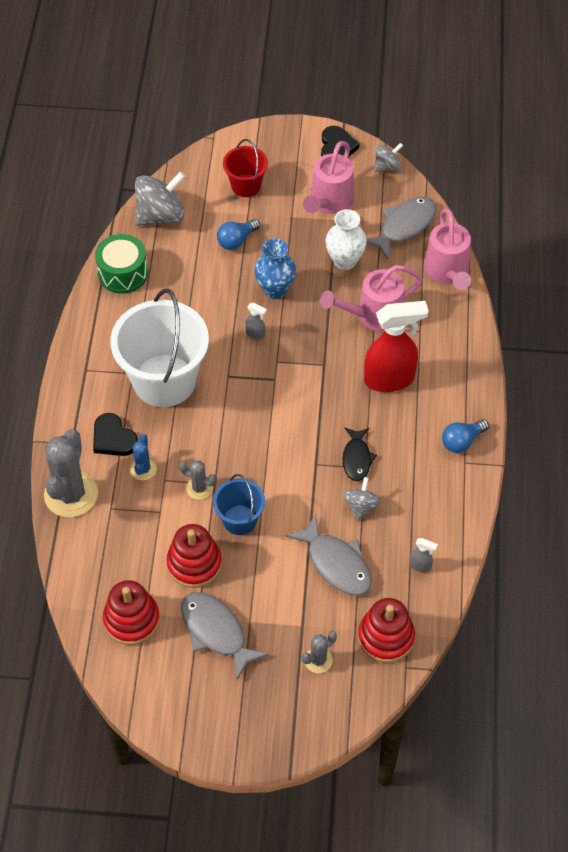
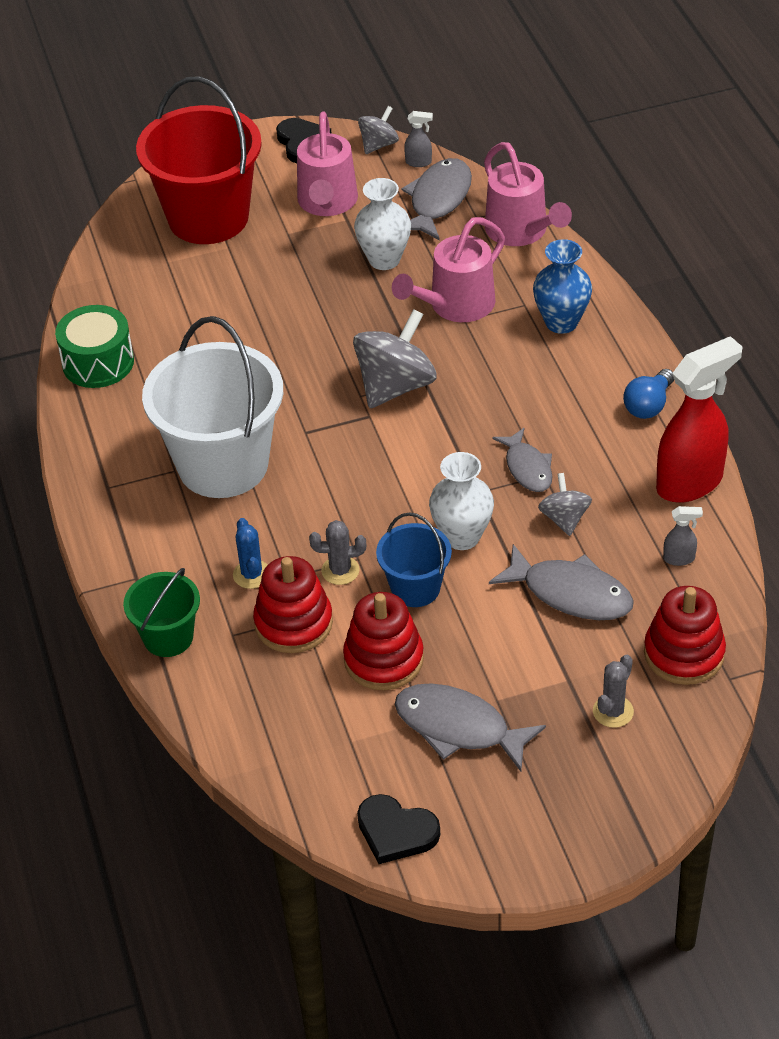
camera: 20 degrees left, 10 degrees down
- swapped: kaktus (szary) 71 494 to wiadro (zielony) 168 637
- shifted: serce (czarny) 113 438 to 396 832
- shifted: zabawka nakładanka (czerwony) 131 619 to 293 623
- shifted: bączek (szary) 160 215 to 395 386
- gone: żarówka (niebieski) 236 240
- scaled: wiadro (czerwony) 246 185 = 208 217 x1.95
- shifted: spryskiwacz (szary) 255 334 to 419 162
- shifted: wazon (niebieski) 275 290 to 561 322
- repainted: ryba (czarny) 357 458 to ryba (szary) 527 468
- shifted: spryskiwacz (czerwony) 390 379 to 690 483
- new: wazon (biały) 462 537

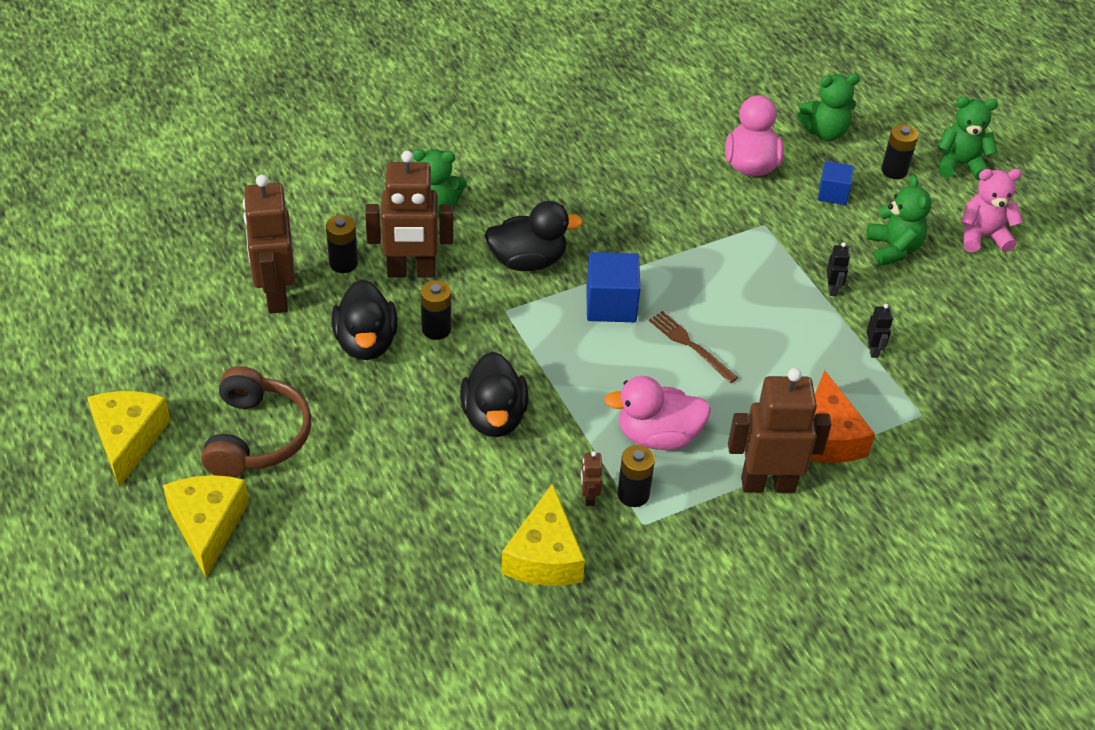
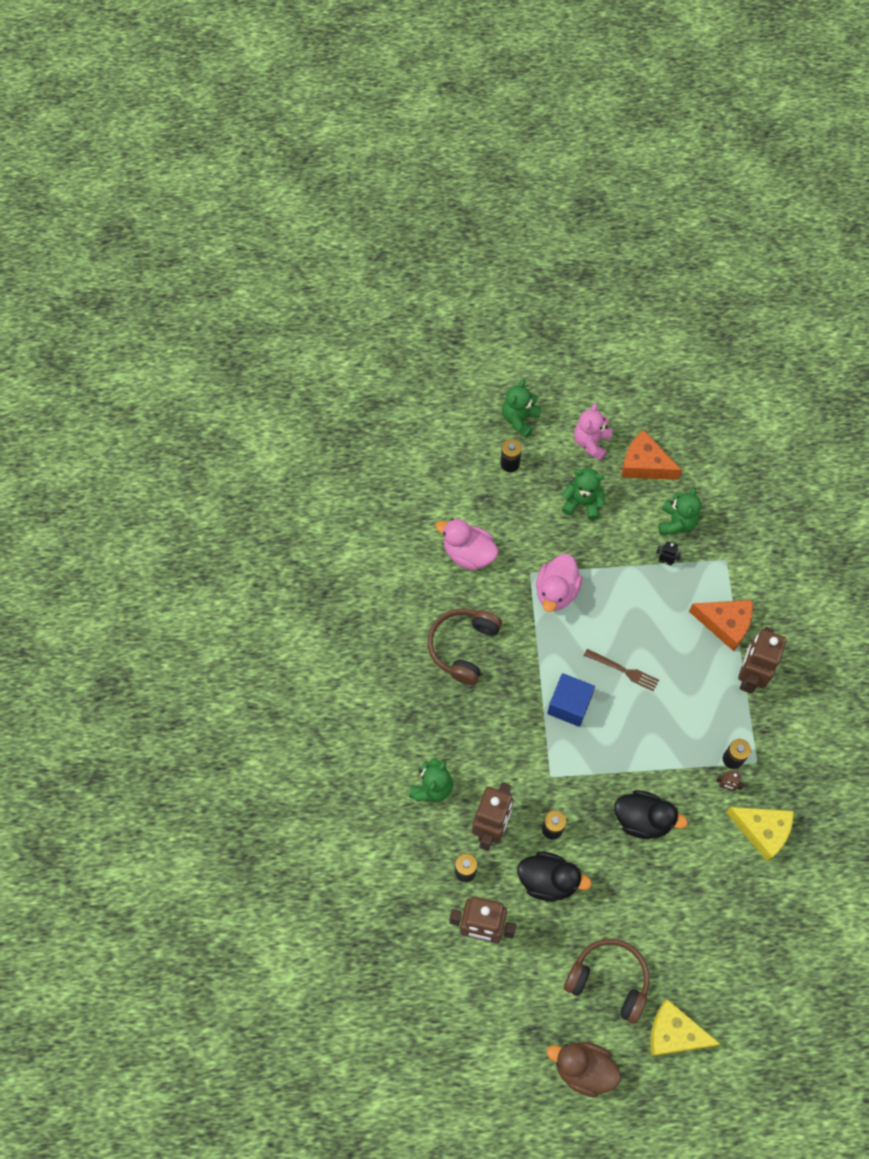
camera: 65 degrees left, 20 degrees up
- swapped: ser (żółty) 128 439 to kaczka (brązowy) 583 1069
- gone: kaczka (czarny) 528 261
- shifted: kaczka (różowy) 657 436 to 556 591
- rotated: widelec (brązowy) 690 345 = 623 670 135 degrees counterclockwise
- shifted: miś (zielony) 825 132 to 677 522
- gone: sześcian (niebieski) 833 193
- gone: robot (czarny) 832 289
- new: słuchawki (brązowy) 463 647
- new: ser (pomarańczowy) 644 464

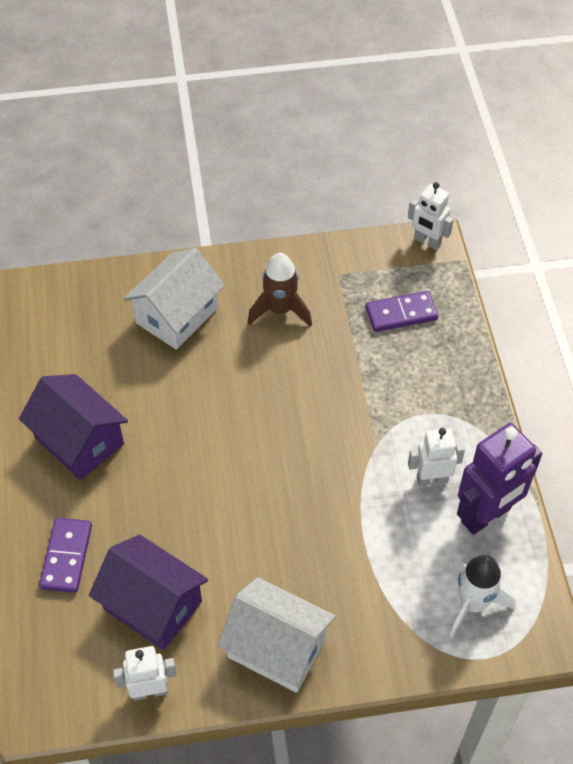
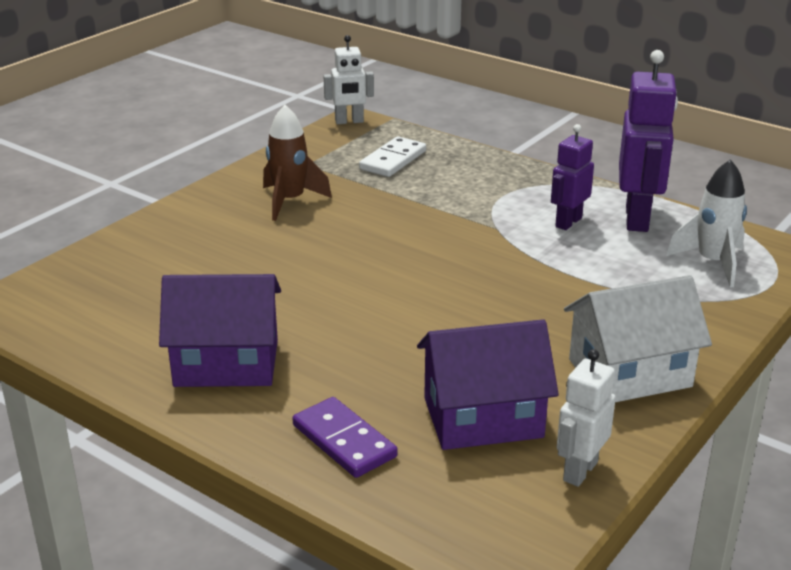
camera: 45 degrees left, 25 degrees down
- gone: domek (biały) 177 315
- repainted: kostka domina (fioletowy) 401 314 to kostka domina (biały) 393 160
- repainted: robot (biały) 432 479 to robot (fioletowy) 568 222

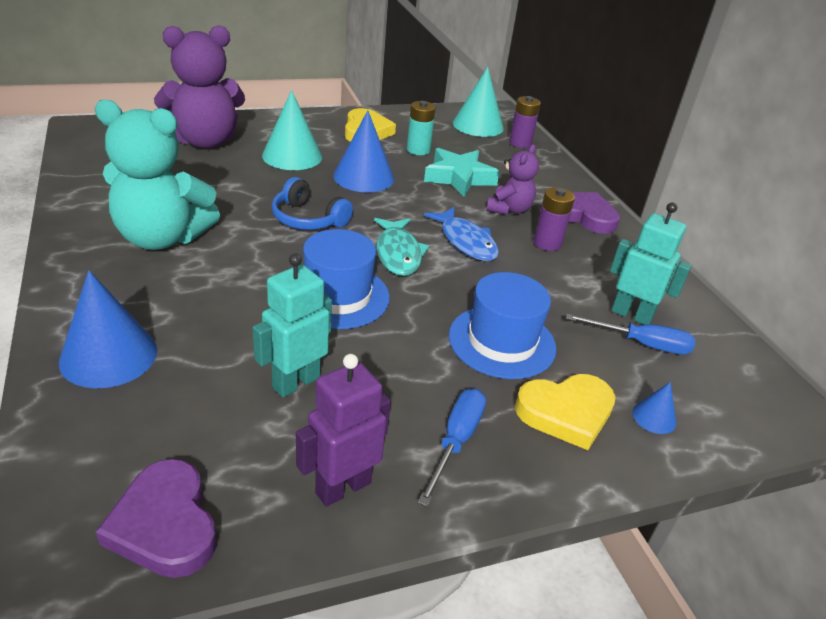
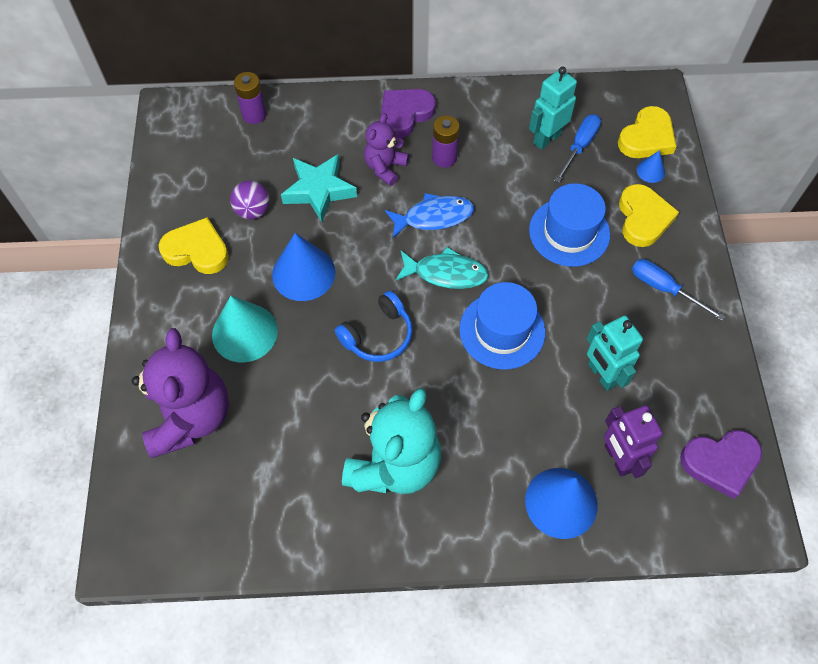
camera: 70 degrees left, 25 degrees up
- shifted: robot (fioletowy) 343 487 to 617 458
- swapped: bateria (turkusowy) 418 150 to piłka (fioletowy) 253 211
- gone: stożek (turkusowy) 478 125
- rotated: miś (fioletowy) 509 209 = 385 167 105 degrees counterclockwise
- new: serce (żółty) 647 138

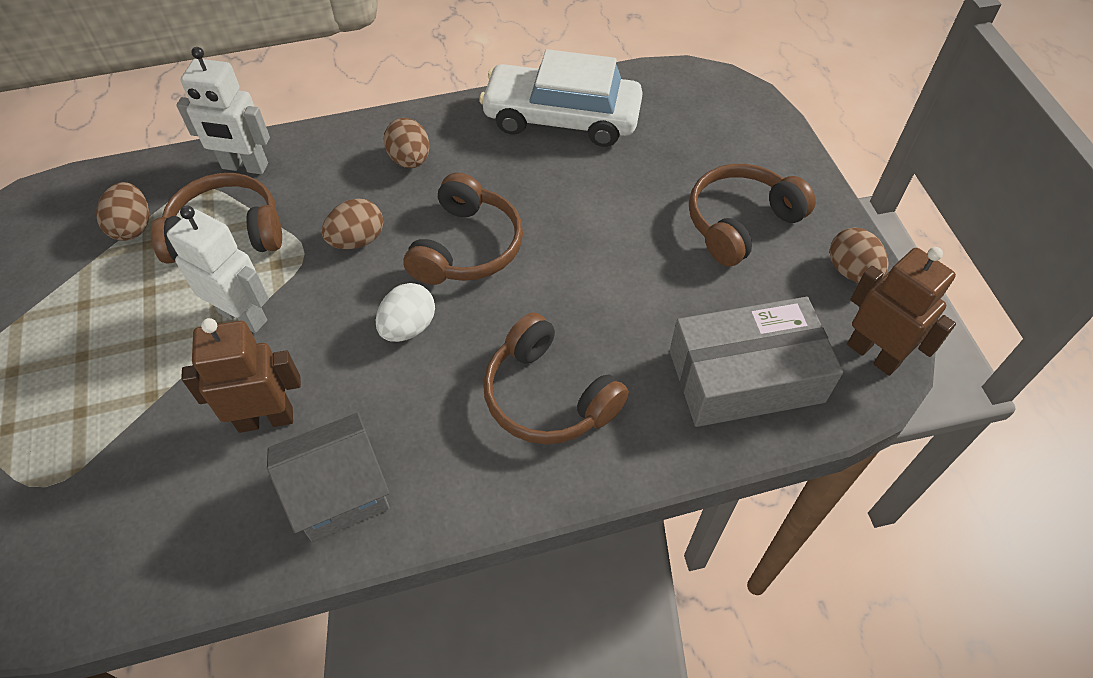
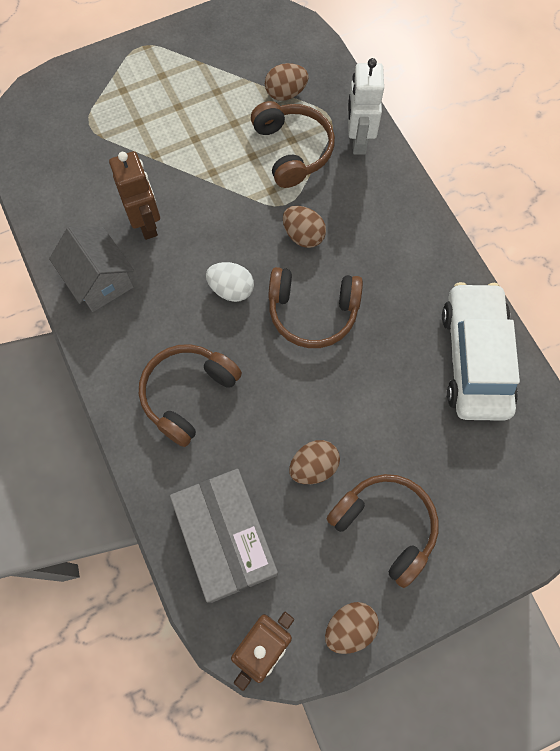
camera: 80 degrees right, 15 degrees up
- gone: robot (biały) 243 316
- shifted: jajko (brązowy) 410 160 to 313 466

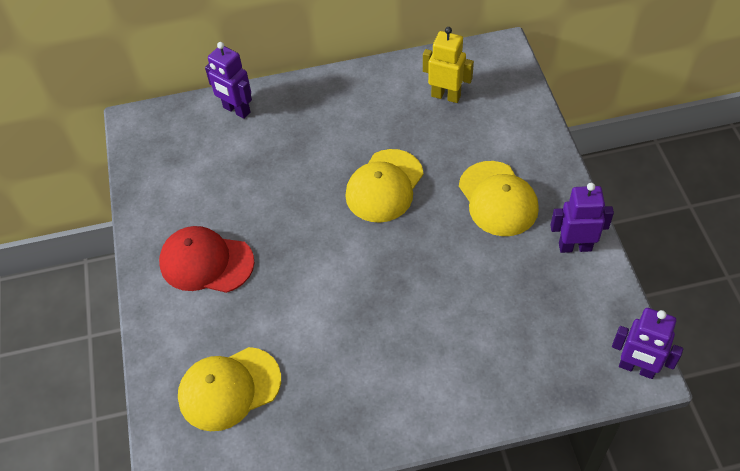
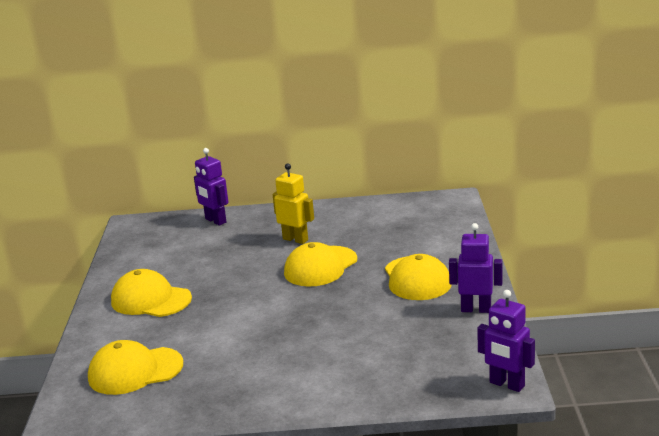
camera: 10 degrees right, 30 degrees down
- repainted: czapka (czerwony) 206 262 to czapka (żółty) 151 300
- shifted: robot (żółty) 446 96 to 295 239

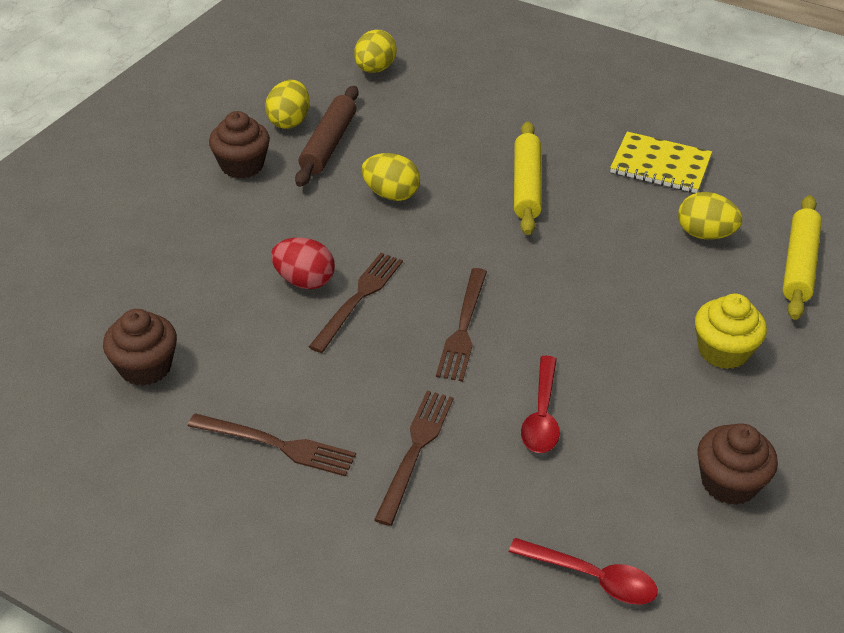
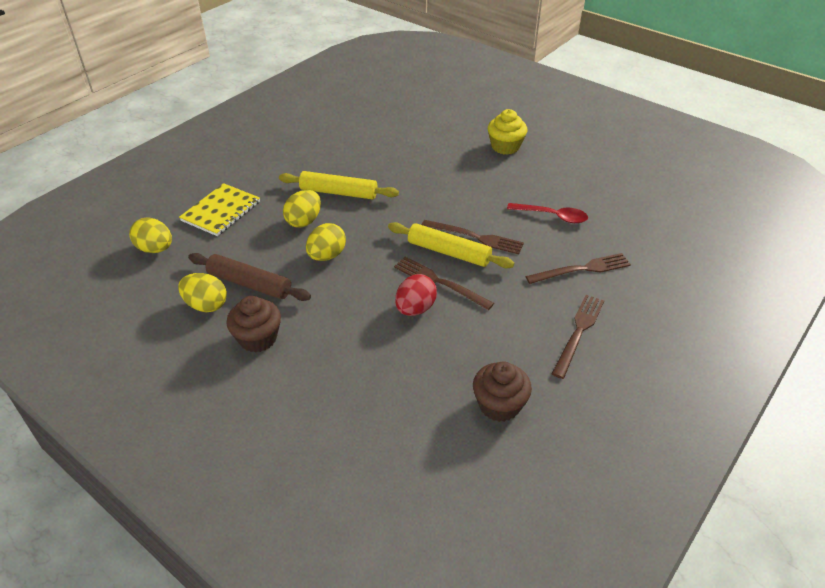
camera: 80 degrees left, 0 degrees up
- rotated: widelec (brązowy) 415 451 = 582 269 135 degrees clockwise
- gone: łyżka (czerwony) 592 577
- shifted: zeszyt (żółty) 660 165 to 221 211
- shifted: jajko (żółty) 704 234 to 304 221
- gone: muffinka (brązowy) 729 482
- shifted: wałek do ciasta (żółty) 799 265 to 449 252

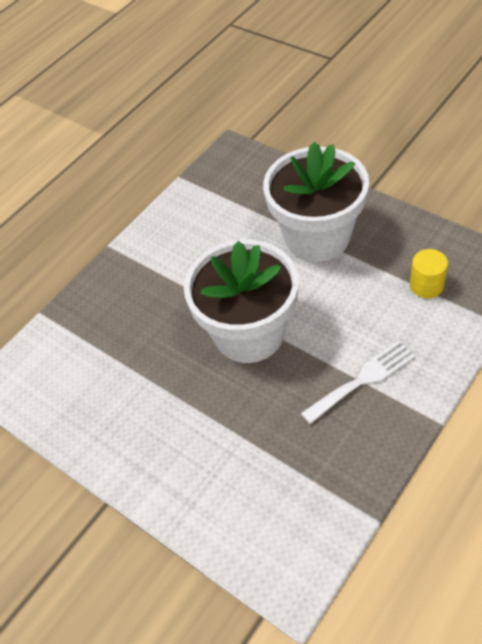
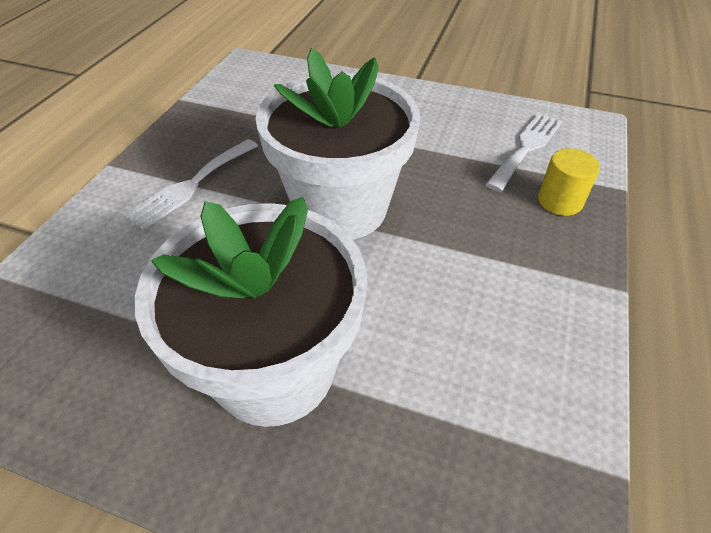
camera: 155 degrees right, 5 degrees down
- shifted: walec (żółty) 426 285 to 559 201
- new: widelec (biały) 526 148

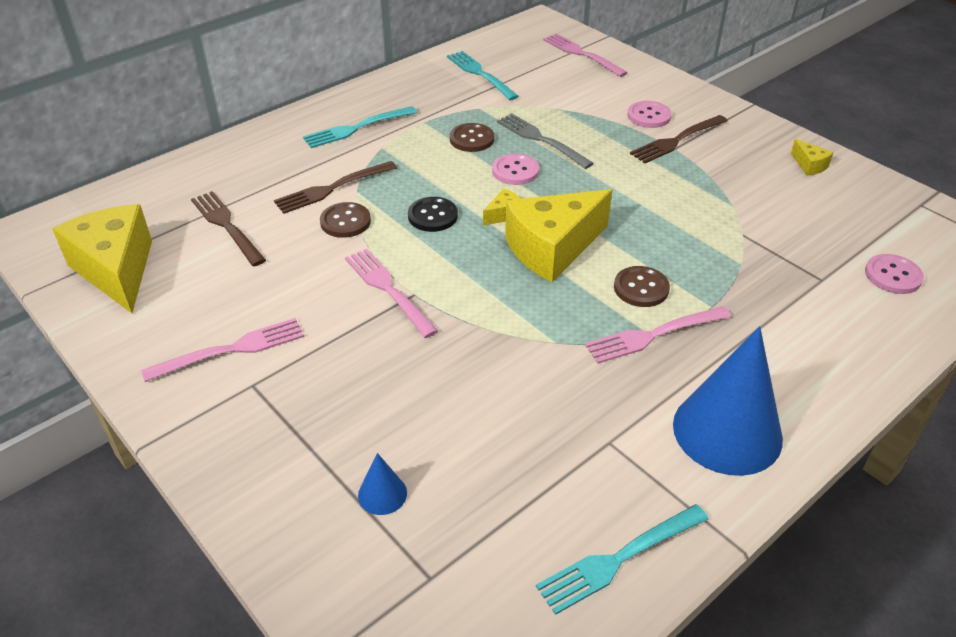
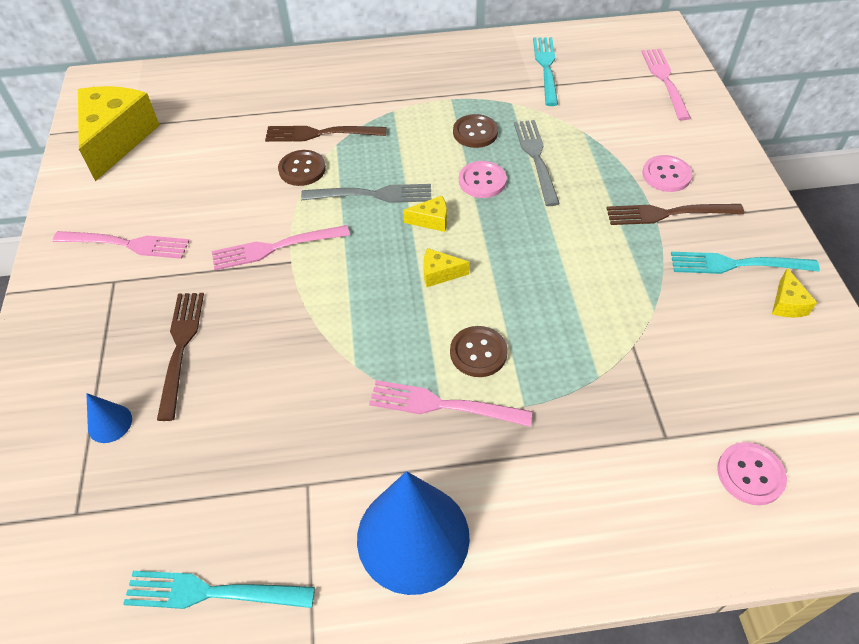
camera: 35 degrees right, 10 degrees up
- shifted: widelec (brązowy) 227 226 to 180 348
- shifted: widelec (turkusowy) 357 128 to 737 264
- rotated: widelec (różowy) 388 290 = 275 247 105 degrees counterclockwise
- swapped: guzik (czarny) 432 216 to widelec (szary) 372 195
- scaled: ser (żółty) 552 249 = 439 274 x0.42

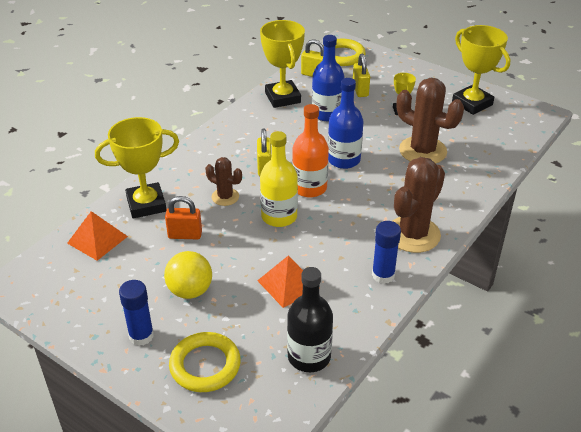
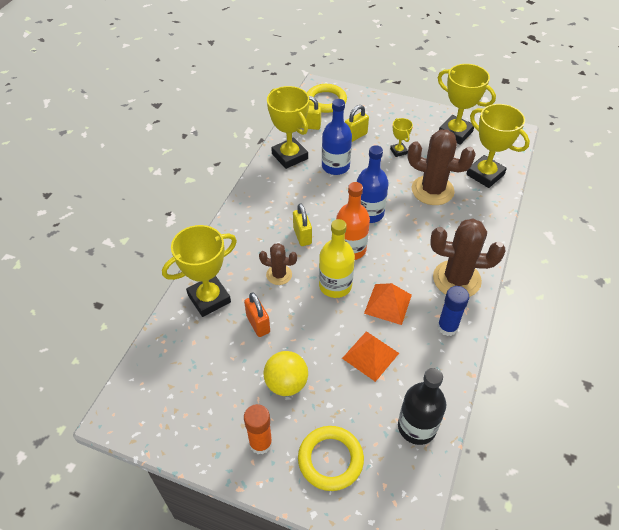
camera: 15 degrees left, 10 degrees up
- shifted: piramida (pomarańczowy) 97 239 to 388 304
- repainted: klej w sztyfcie (niebieski) 141 336 to klej w sztyfcie (pomarańczowy) 260 443
- rotated: kłódka (pomarańczowy) 185 235 = 258 324 75 degrees clockwise
- rotated: kłódka (żółty) 360 90 = 355 136 75 degrees clockwise
- rotated: kaktus (brązowy) 413 234 = 456 279 75 degrees clockwise
- new: puchar (żółty) 485 174

